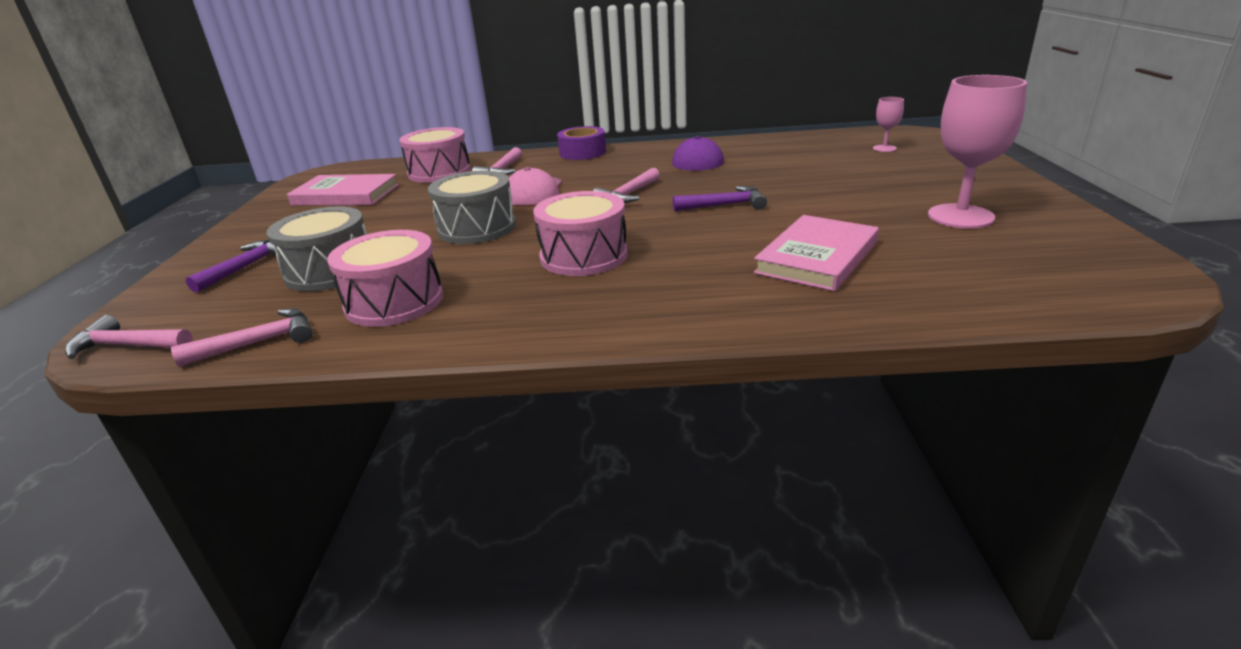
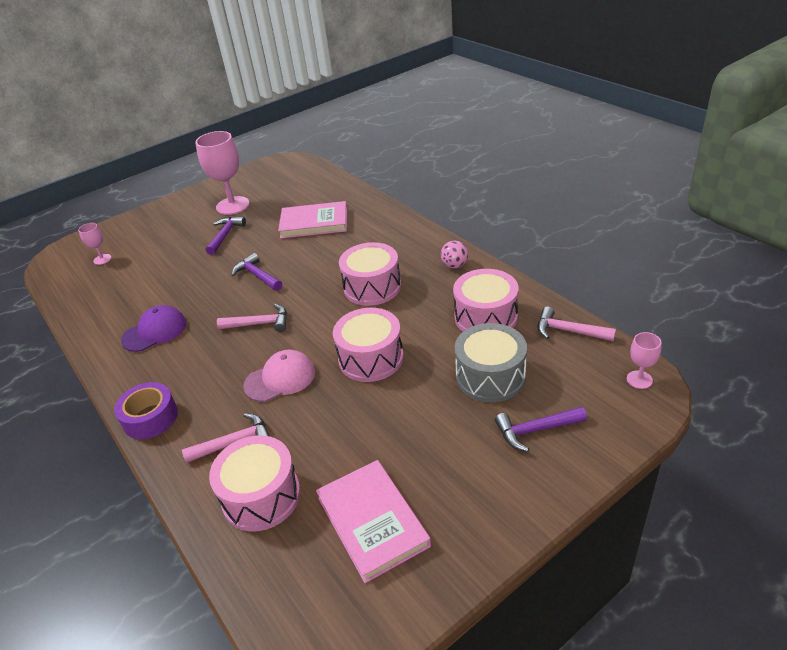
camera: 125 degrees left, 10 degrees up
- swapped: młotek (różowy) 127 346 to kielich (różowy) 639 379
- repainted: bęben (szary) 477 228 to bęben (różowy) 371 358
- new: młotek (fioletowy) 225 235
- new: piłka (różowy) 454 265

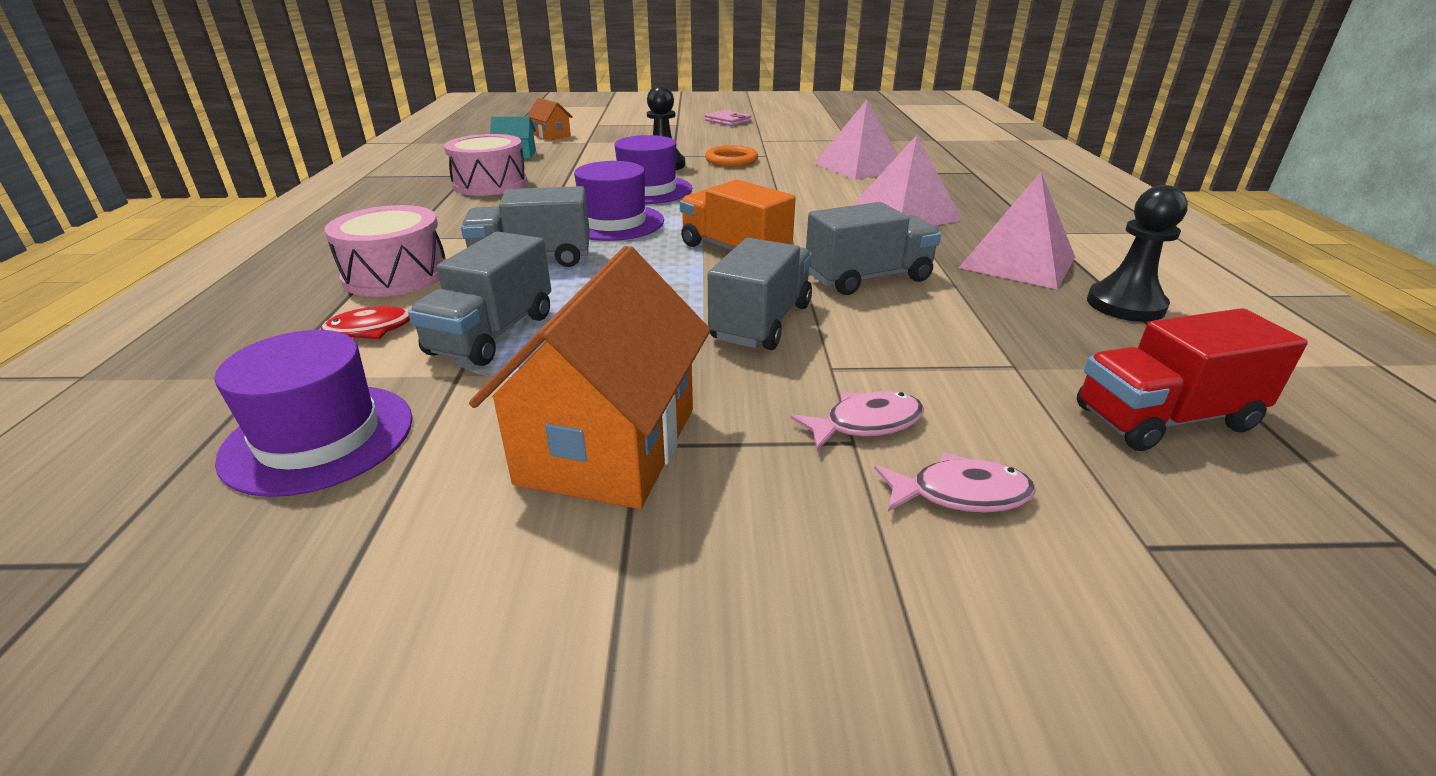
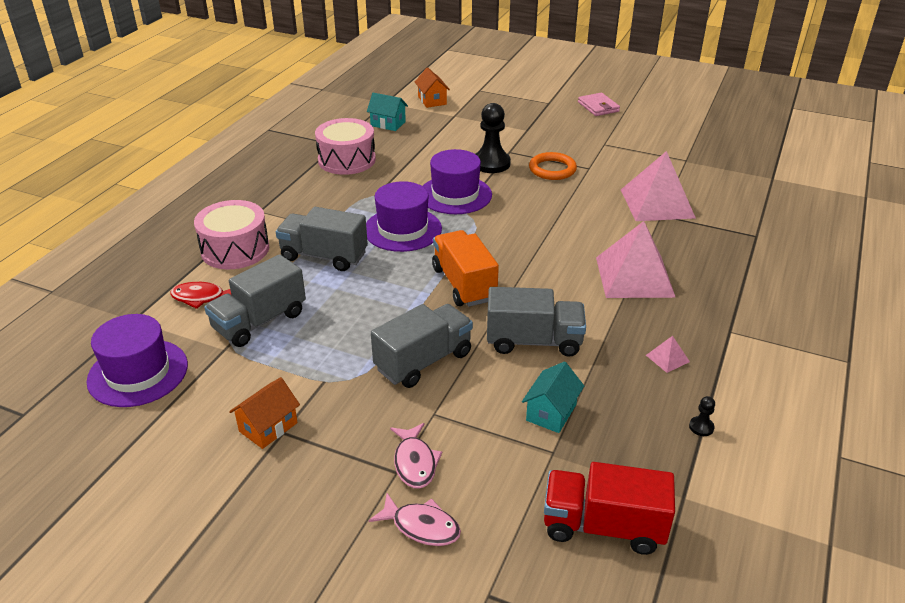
camera: 25 degrees right, 5 degrees up
- scaled: domek (pomarańczowy) 609 445 = 268 427 x0.49
- rotated: ryba (różowy) 866 424 = 415 462 75 degrees clockwise
- scaled: piramida (różowy) 1017 262 = 667 358 x0.40
- scaled: pionek (czarny) 1125 305 = 701 427 x0.42
- new: domek (turkusowy) 551 412

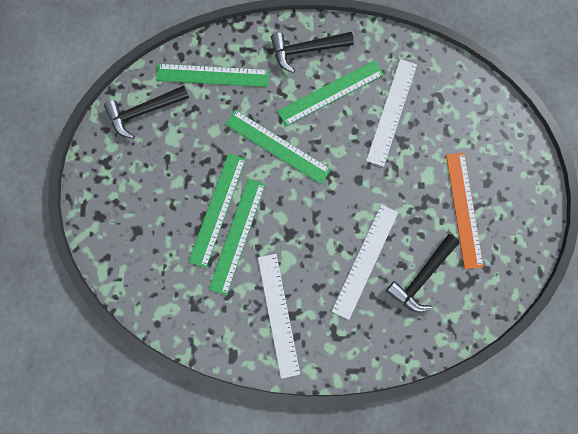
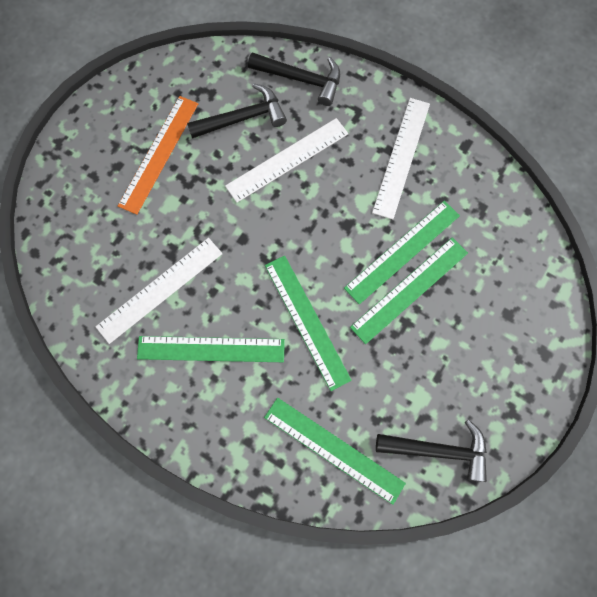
camera: 150 degrees left, 5 degrees down
- shifted: młotek (czarny) 306 50 to 301 79

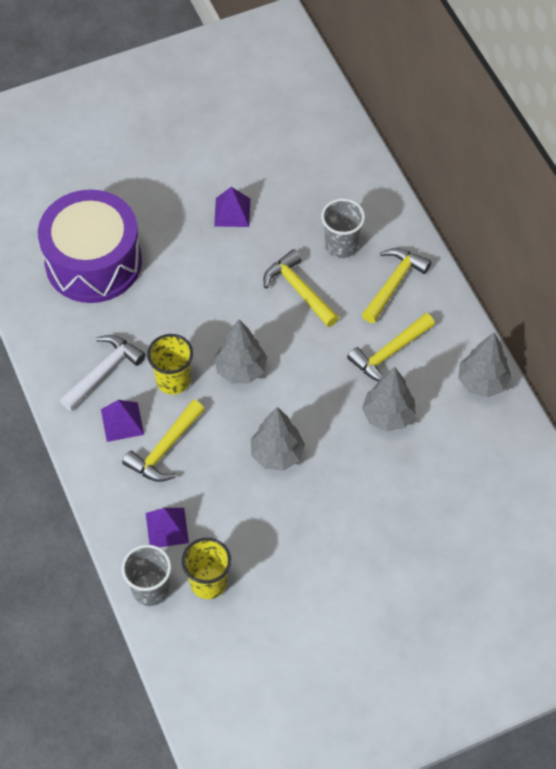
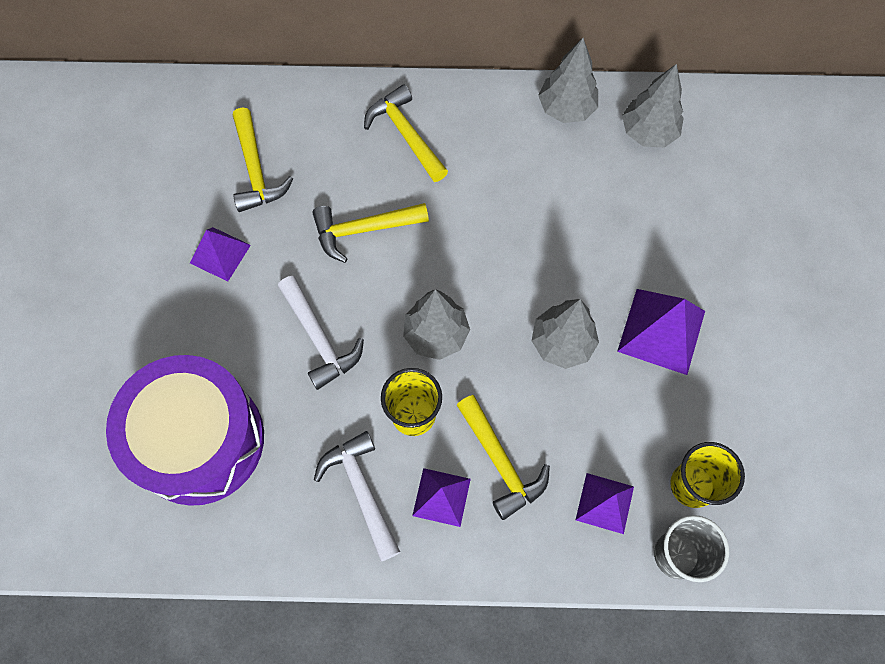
camera: 65 degrees left, 10 degrees up
- gone: szklanka (szary) 341 246
- shifted: młotek (żółty) 389 353 to 256 170
- shifted: drzewko (szary) 388 415 to 648 132
- new: młotek (biały) 319 339
- new: piramida (fioletowy) 661 331

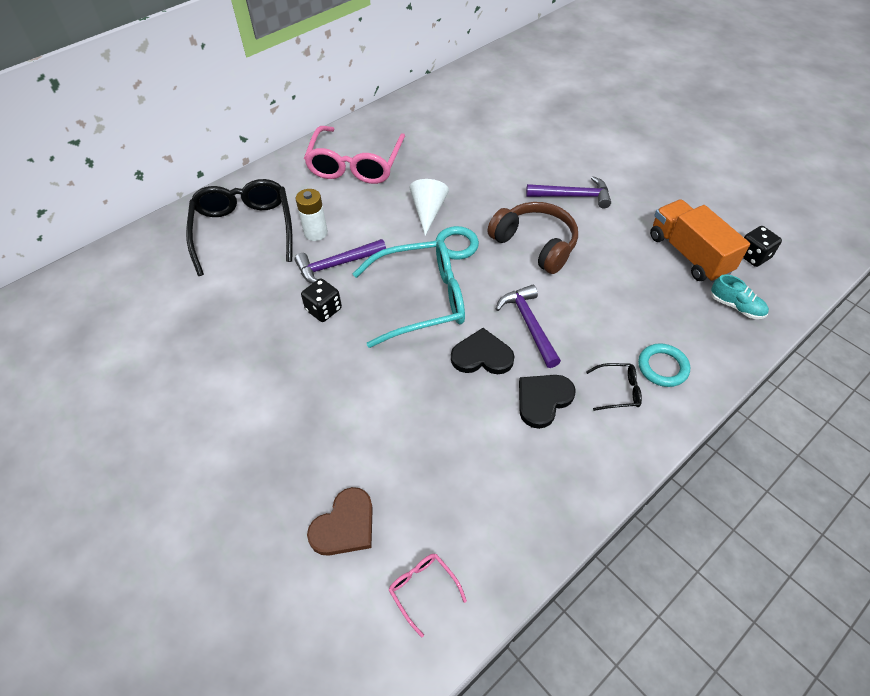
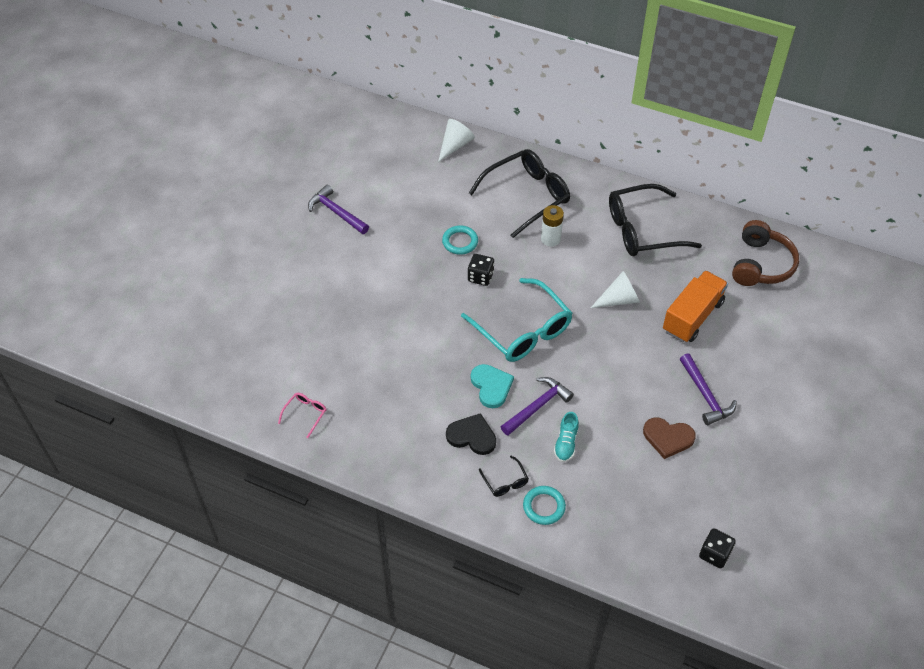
camera: 65 degrees right, 0 degrees up
- shifted: młotek (fioletowy) 337 265 to 336 212
- repainted: okulary (różowy) 356 164 to okulary (czarny) 643 230
- shifted: serce (brązowy) 345 525 to 668 438
- shifted: pierścień (turkusowy) 456 245 to 460 242
- repainted: serce (czarny) 482 356 to serce (turkusowy) 491 386
- shifted: słuchawki (brązowy) 535 244 to 761 264
- shifted: ciężarówka (pomarańczowy) 689 254 to 692 316
- shifted: but (turkusowy) 736 306 to 566 443
- new: stożek (biały) 455 145

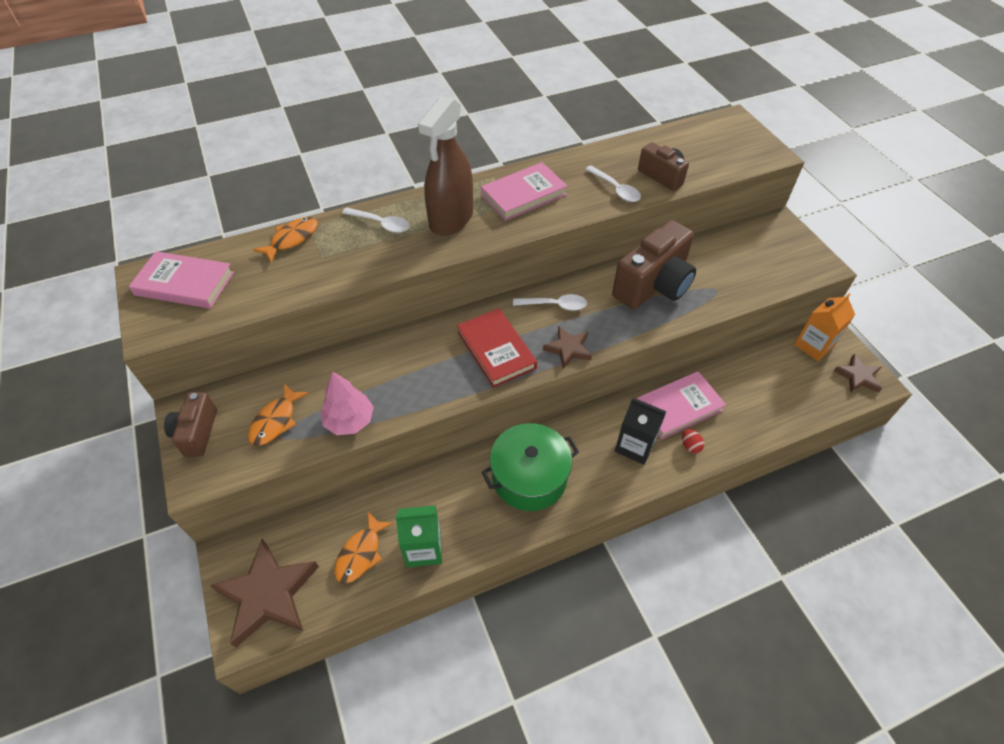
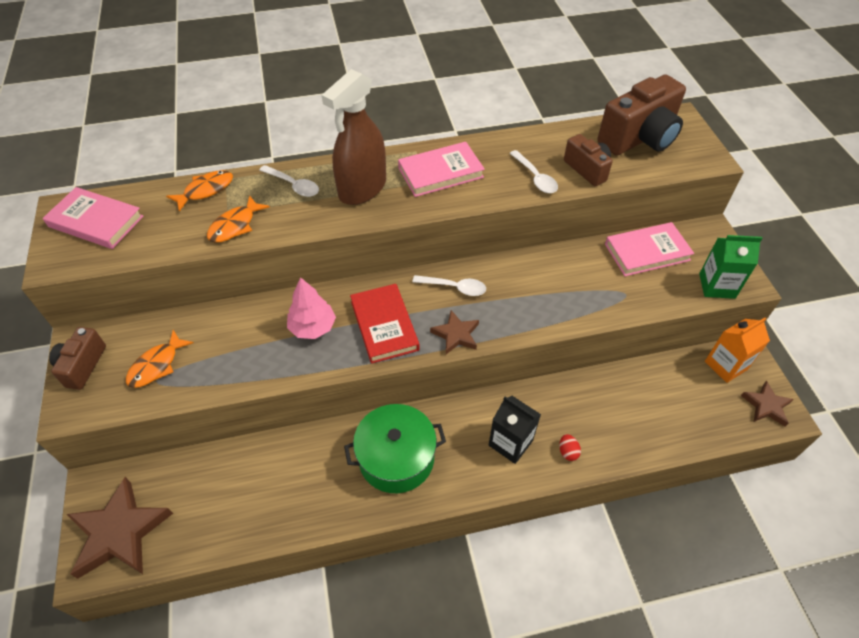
camera: 10 degrees right, 0 degrees up
- shifted: drzewko (różowy) 350 421 to 313 327
- shifted: ryba (pomarańczowy) 361 553 to 235 226
- shifted: karton mleka (zielony) 423 548 to 717 286
- shifted: aparat fotograficzny (brązowy) 653 285 to 639 138
- shifted: książka (różowy) 678 407 to 647 252

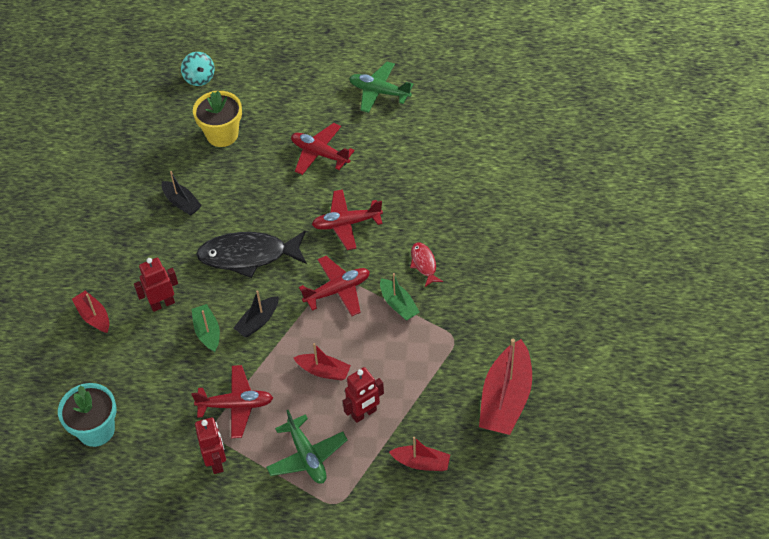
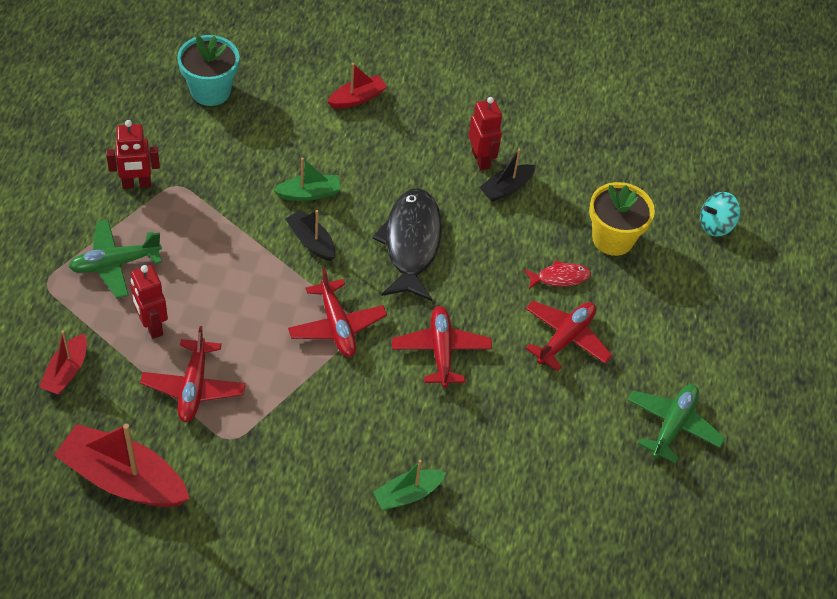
camera: 90 degrees right, 0 degrees up
- shifted: robot (czerwony) 162 304 to 481 159
- shifted: samolot (czerwony) 236 405 to 194 387
- gone: łódka (czerwony) 323 371
- shifted: łódka (zielony) 398 304 to 408 494
- shifted: ryba (czerwony) 424 264 to 559 277

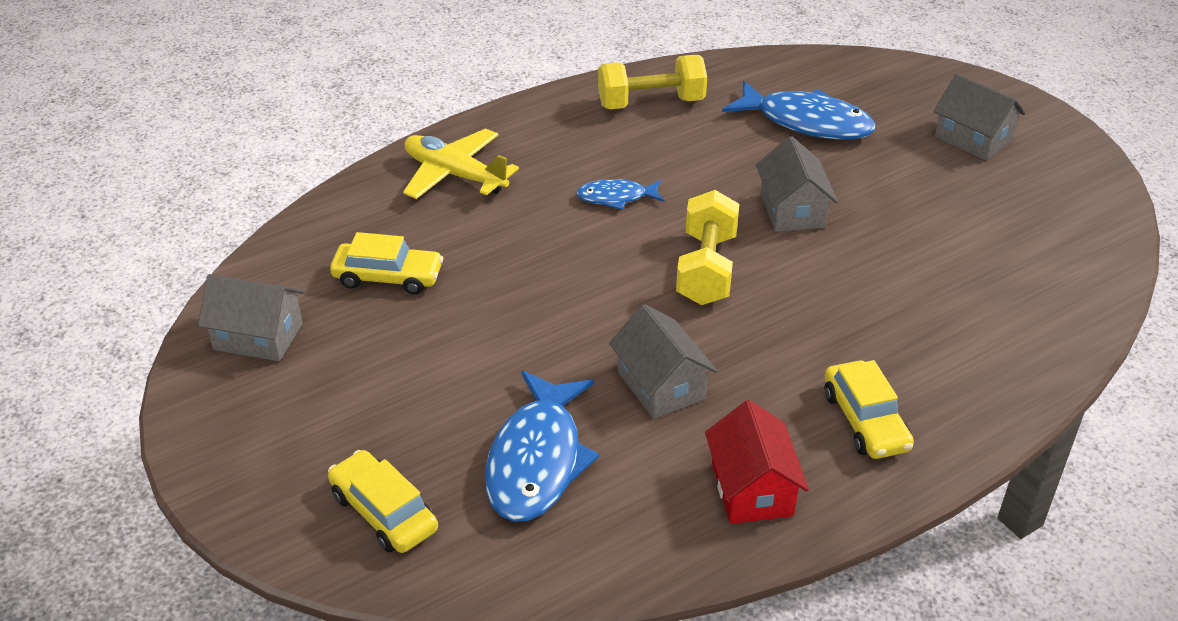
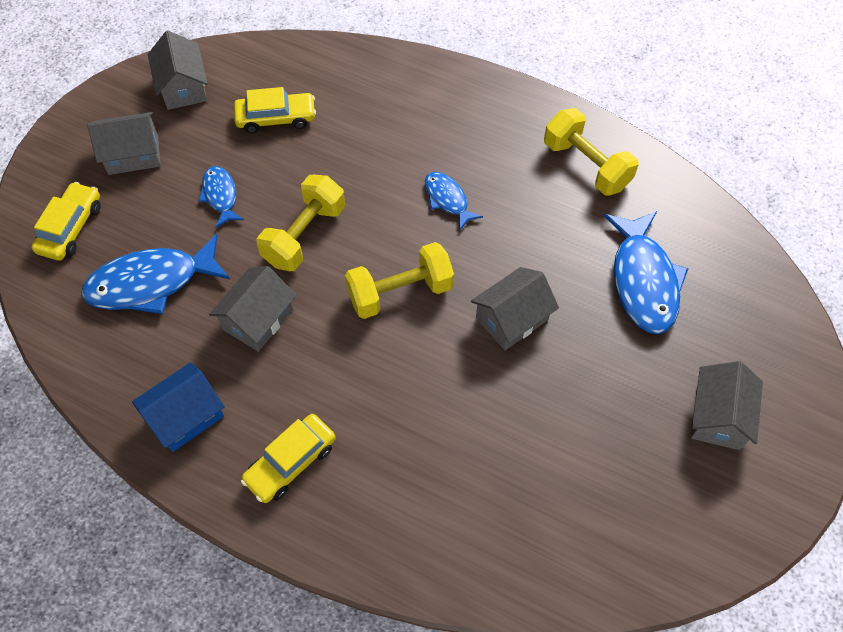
camera: 60 degrees right, 20 degrees up
- rotated: samochód (żółty) 388 277 = 276 118 75 degrees counterclockwise
- gone: samolot (żółty) 455 175
- repainted: domek (czerwony) 752 489 to domek (niebieski) 185 416
- new: domek (szary) 133 154
- new: ryba (niebieski) 220 196
- new: hantel (żółty) 304 235

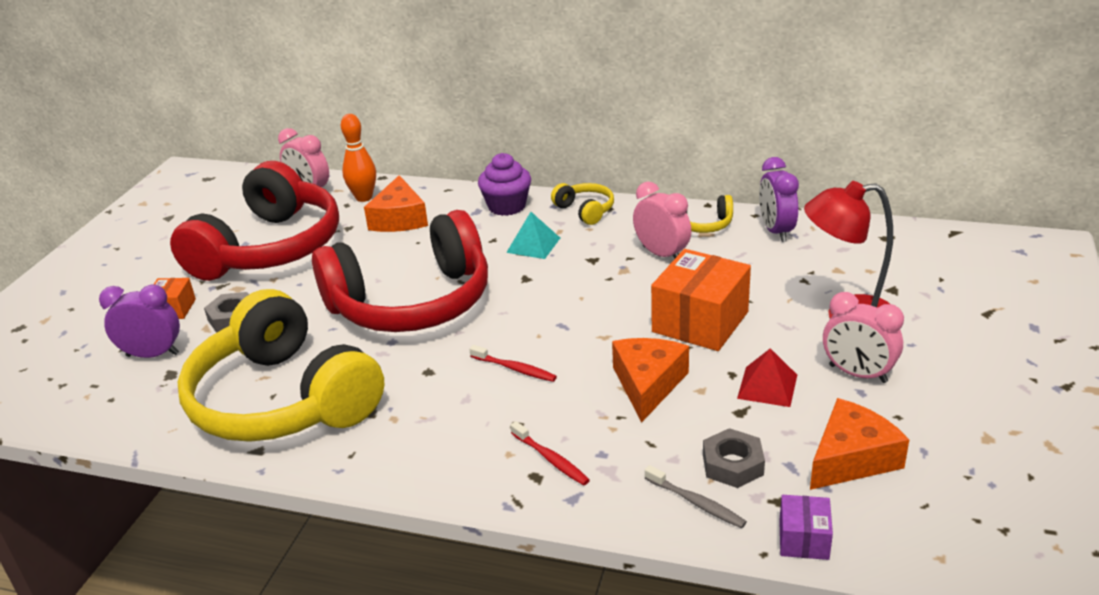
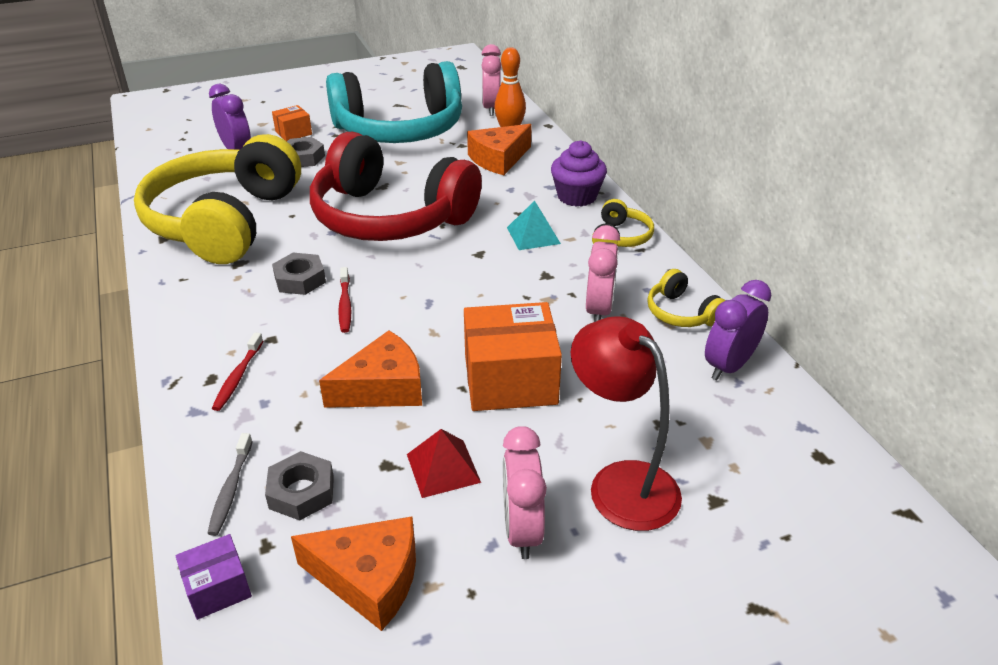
camera: 50 degrees right, 5 degrees up
- repainted: słuchawki (czerwony) 269 248 to słuchawki (turkusowy) 400 129
- new: nakrętka (szary) 300 279

